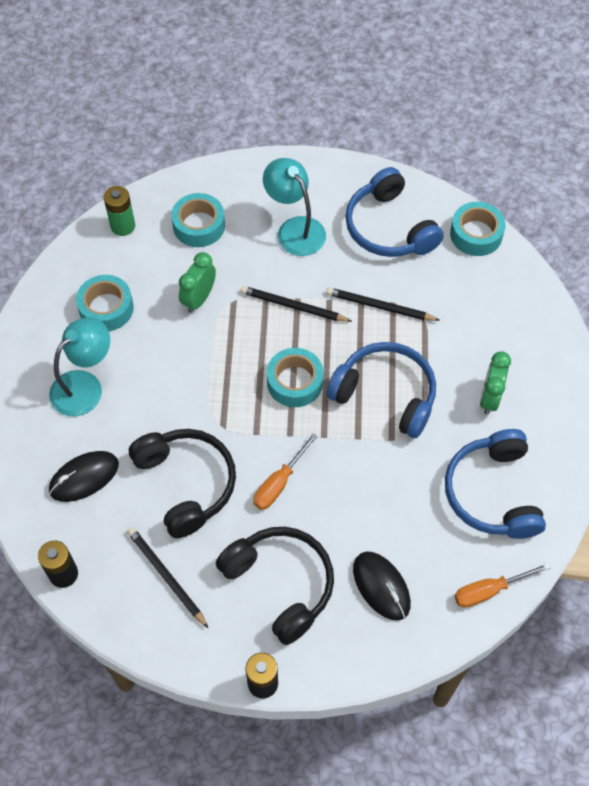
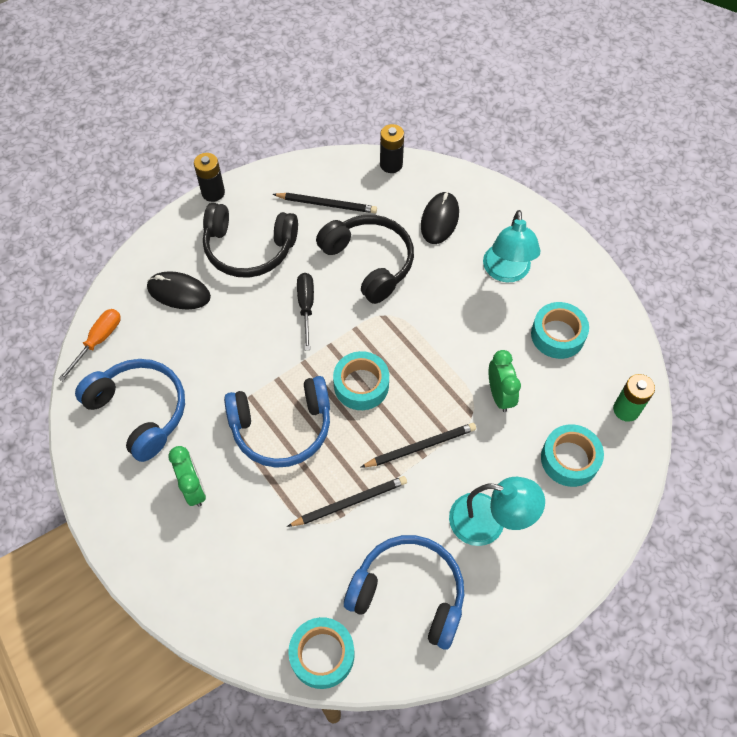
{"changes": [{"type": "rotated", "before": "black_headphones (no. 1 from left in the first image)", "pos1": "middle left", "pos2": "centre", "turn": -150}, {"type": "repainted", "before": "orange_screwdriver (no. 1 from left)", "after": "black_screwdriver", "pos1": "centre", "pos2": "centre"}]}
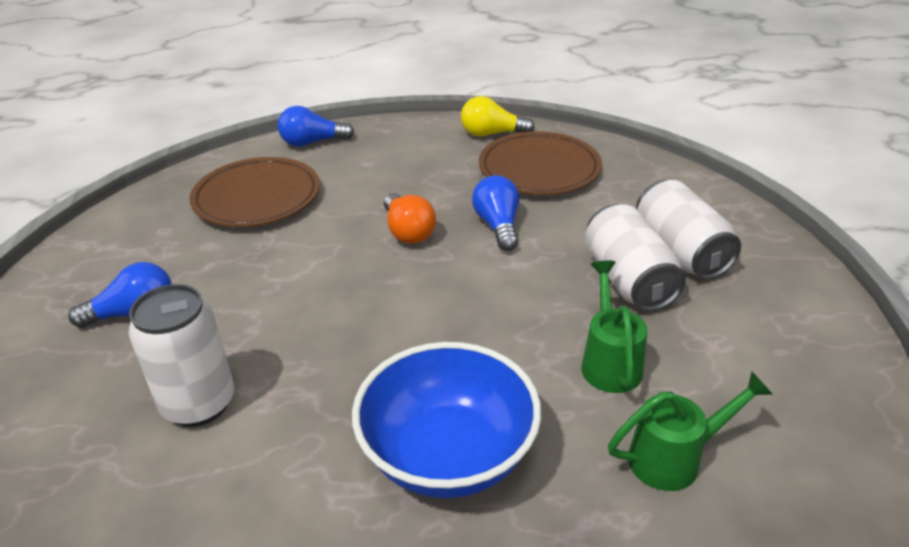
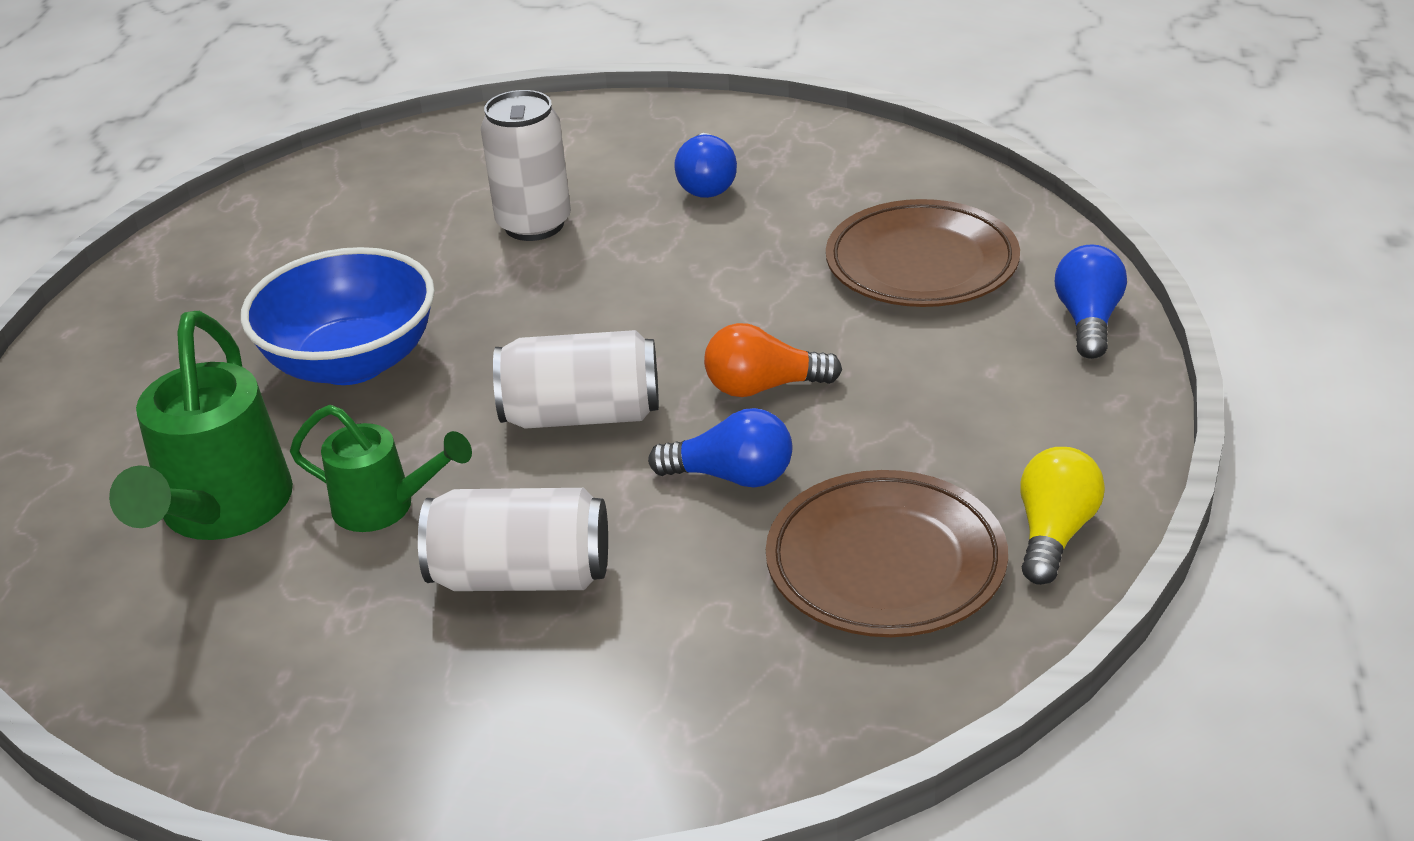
{"changes": [{"type": "scaled", "before": "green_watering_can (no. 2 from left in the first image)", "pos1": "bottom right", "pos2": "middle left", "scale": 1.65}, {"type": "shifted", "before": "white_can (no. 3 from left)", "pos1": "middle right", "pos2": "centre"}]}
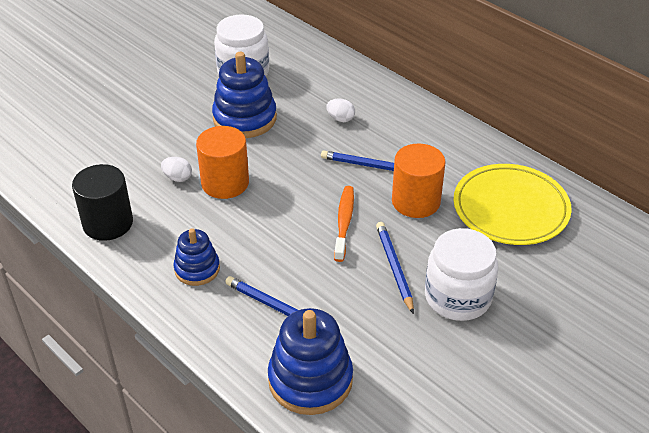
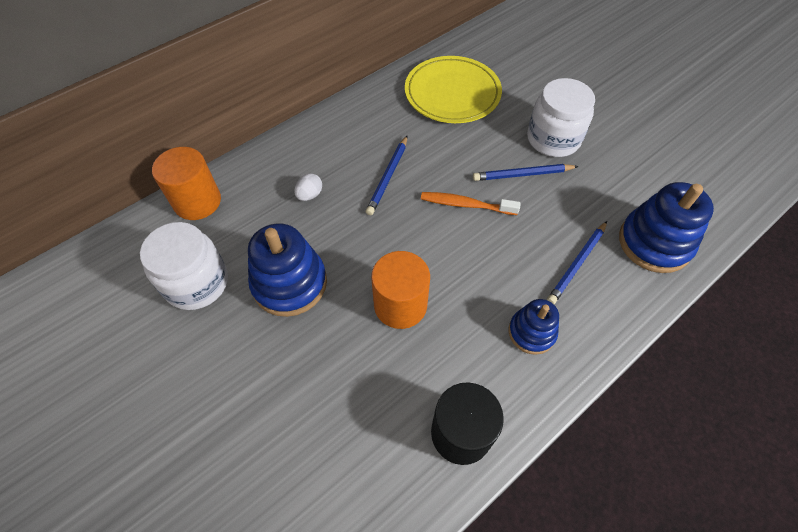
{"changes": [{"type": "gone", "before": "white_egg (no. 1 from left)", "pos1": "middle left"}, {"type": "shifted", "before": "orange_cylinder (no. 2 from left in the first image)", "after": "orange_cylinder (no. 1 from left)", "pos1": "centre", "pos2": "middle left"}]}
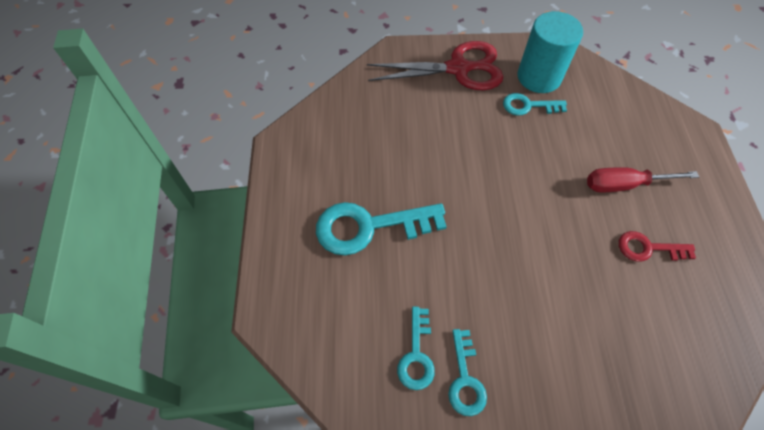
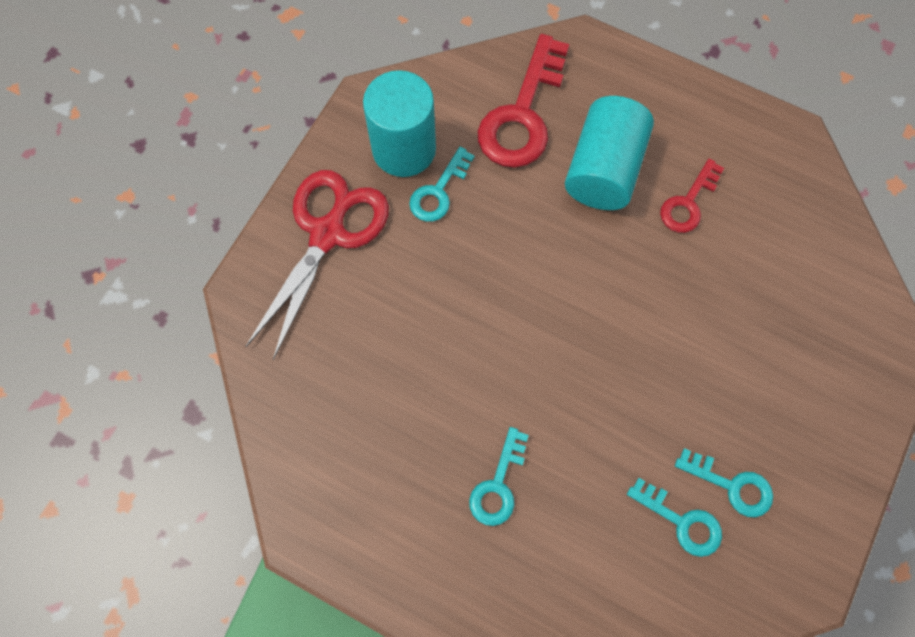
{"changes": [{"type": "scaled", "before": "turquoise_key (no. 1 from left in the first image)", "pos1": "centre", "pos2": "bottom centre", "scale": 0.56}, {"type": "swapped", "before": "red_screwdriver", "after": "turquoise_cylinder (no. 2 from left)", "pos1": "middle right", "pos2": "top centre"}, {"type": "new", "after": "red_key (no. 1 from left)", "pos2": "top centre"}]}
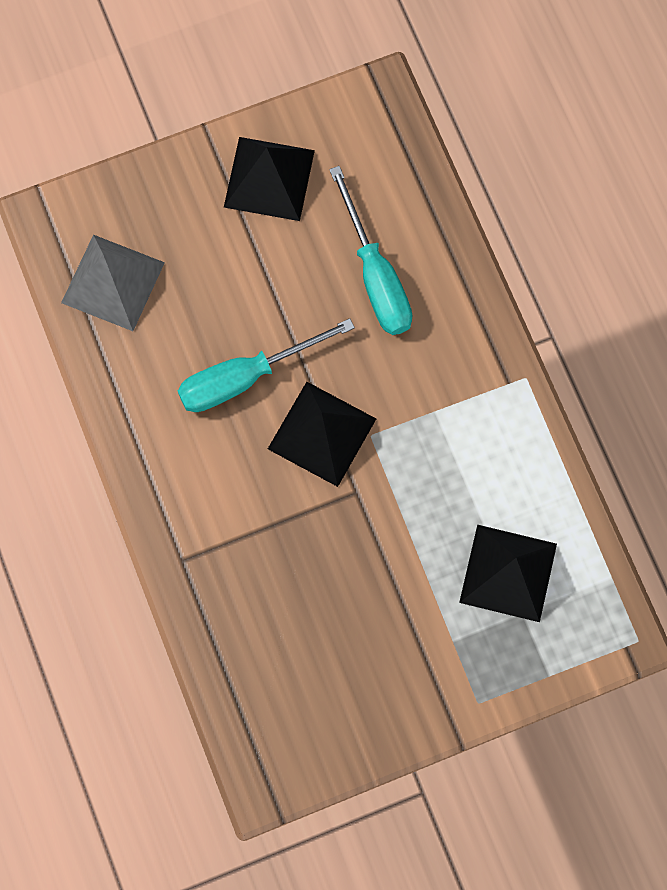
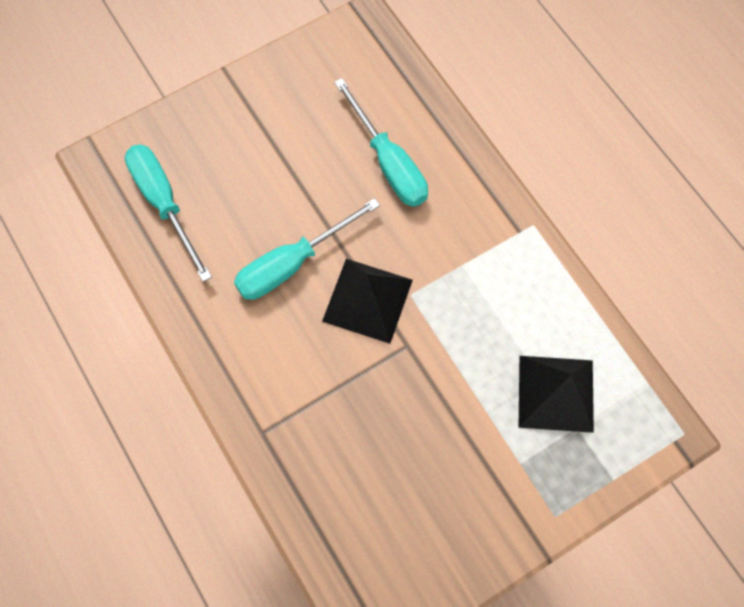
{"changes": [{"type": "swapped", "before": "grey_pyramid", "after": "turquoise_screwdriver (no. 1 from left)", "pos1": "top left", "pos2": "middle left"}, {"type": "gone", "before": "black_pyramid (no. 1 from left)", "pos1": "top centre"}]}
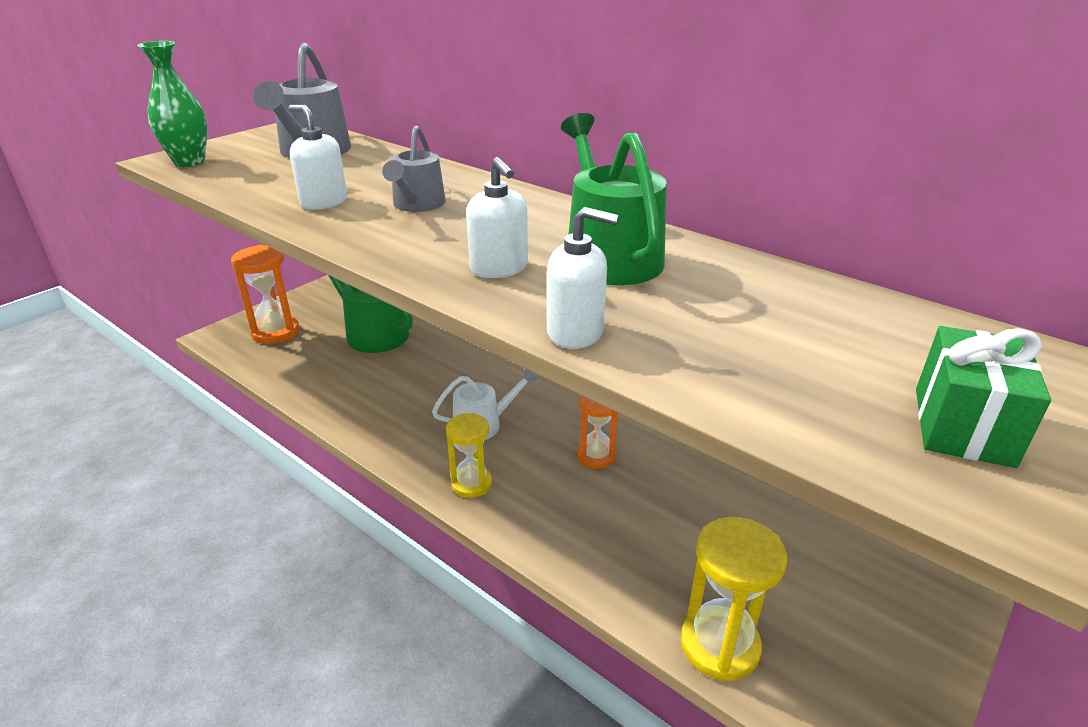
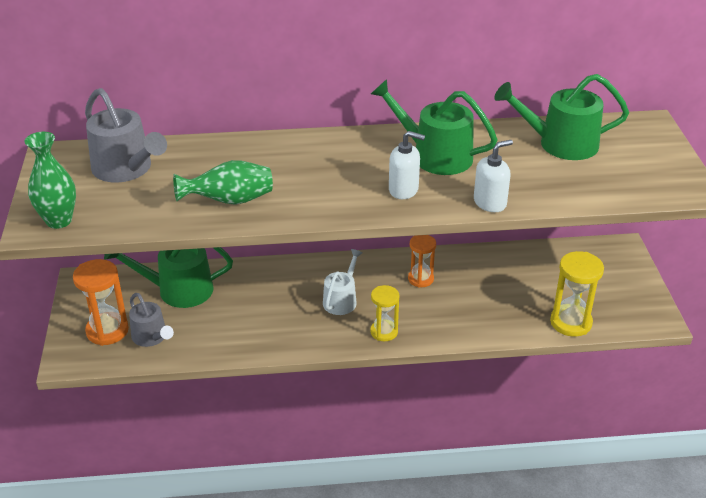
{"changes": [{"type": "swapped", "before": "white_soap_dispenser (no. 1 from left)", "after": "green_vase (no. 2 from left)", "pos1": "top left", "pos2": "middle left"}, {"type": "shifted", "before": "grey_watering_can (no. 2 from left)", "pos1": "top centre", "pos2": "middle left"}, {"type": "gone", "before": "green_gift", "pos1": "middle right"}, {"type": "new", "after": "green_watering_can (no. 3 from left)", "pos2": "top right"}]}
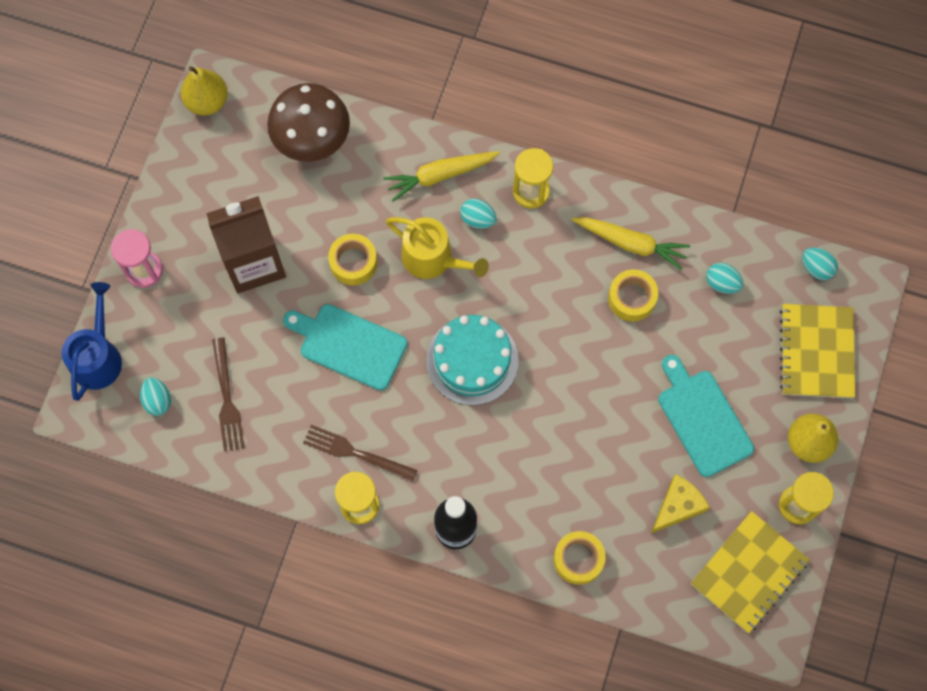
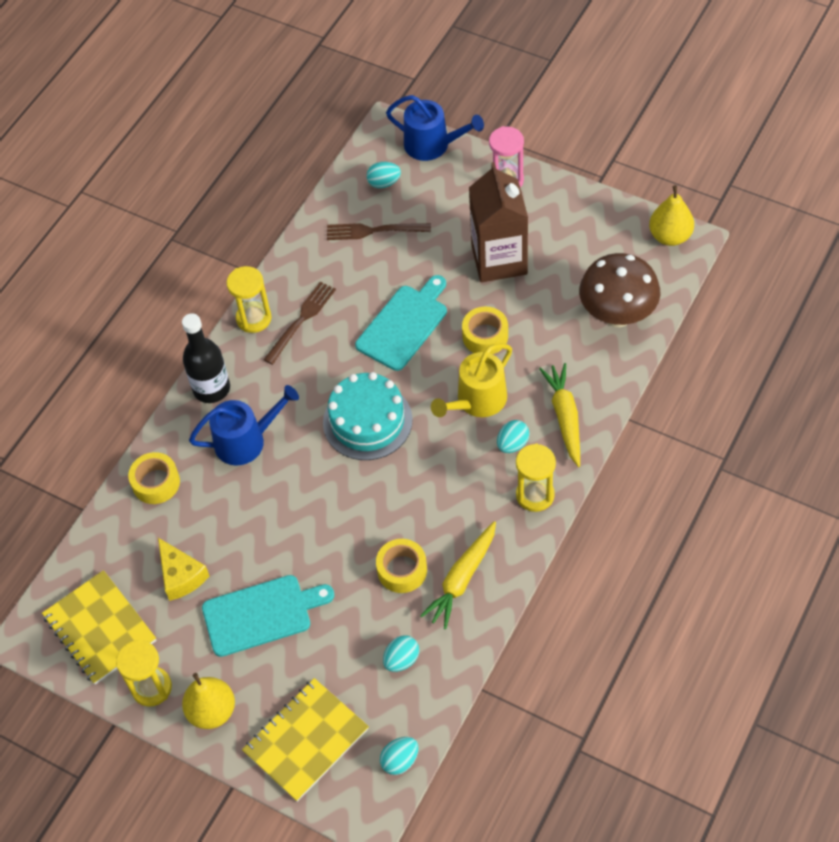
{"changes": [{"type": "rotated", "before": "yellow_notebook (no. 2 from left)", "pos1": "middle right", "pos2": "bottom centre", "turn": -60}, {"type": "new", "after": "blue_watering_can (no. 1 from left)", "pos2": "middle left"}]}
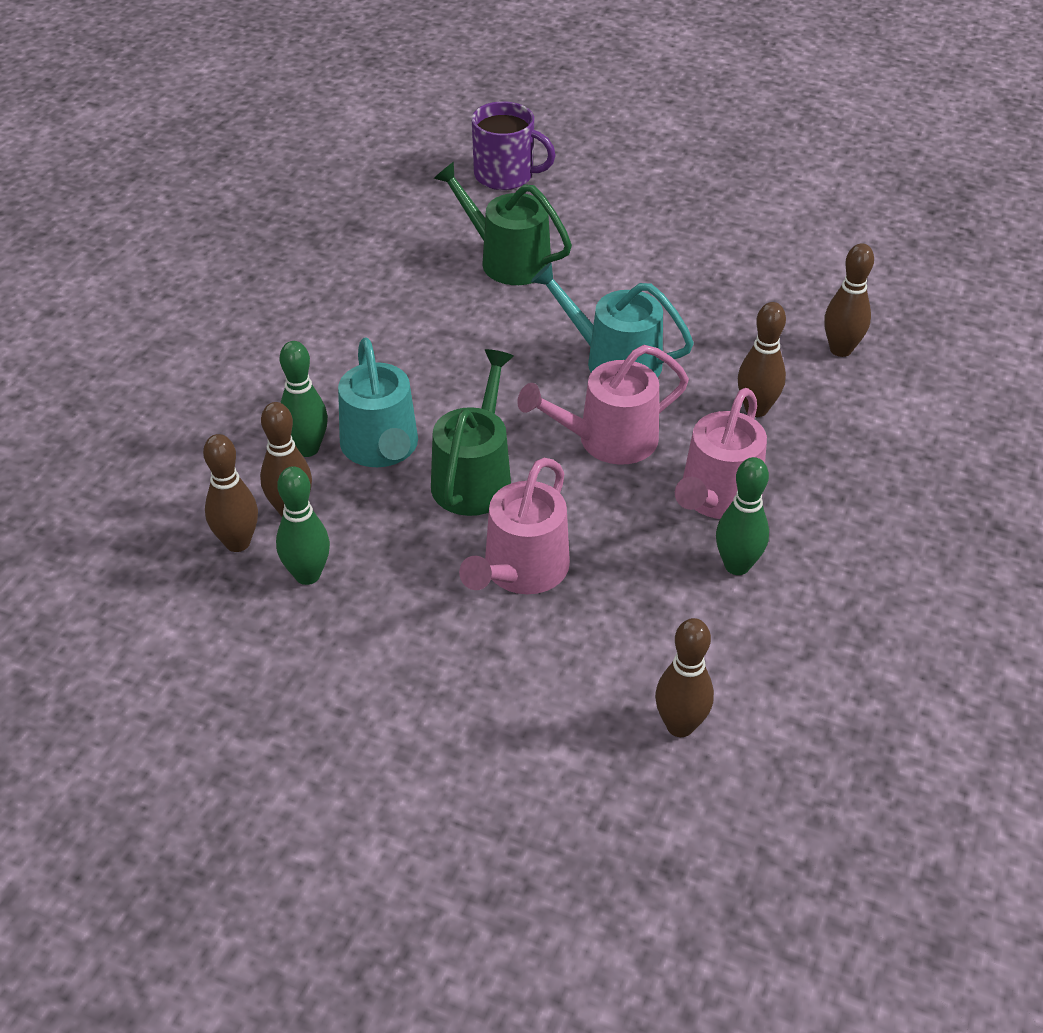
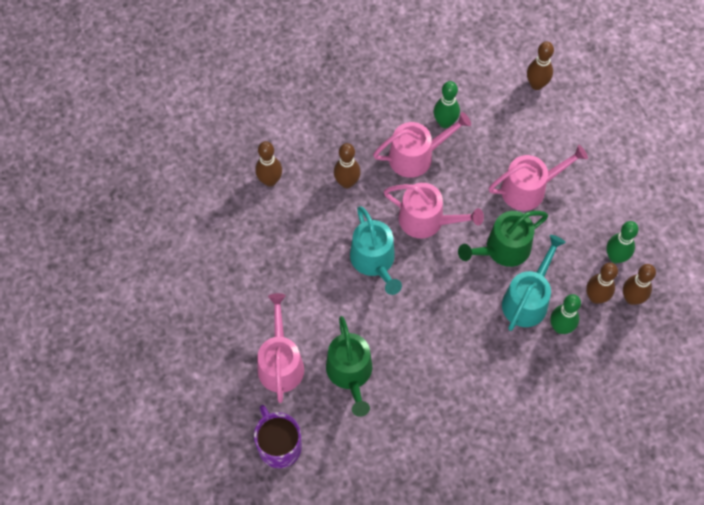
{"changes": [{"type": "new", "after": "pink_watering_can (no. 1 from left)", "pos2": "bottom centre"}]}
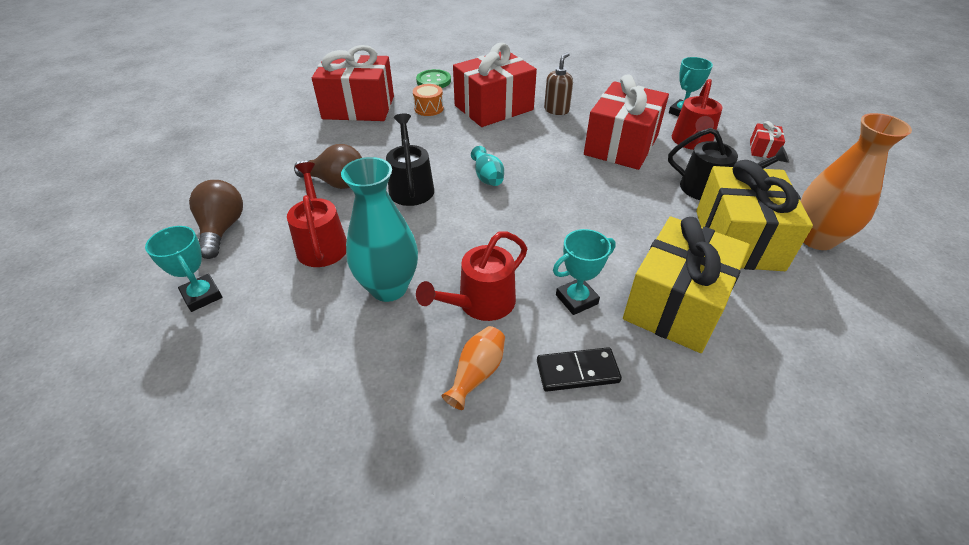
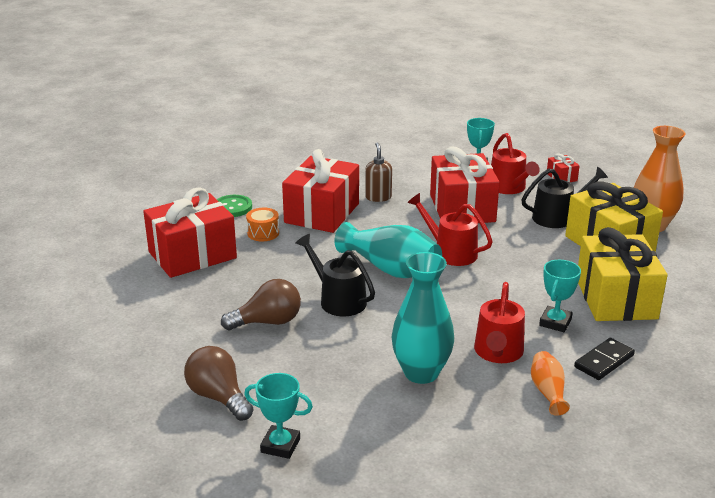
{"changes": [{"type": "shifted", "before": "red_watering_can (no. 1 from left)", "pos1": "middle left", "pos2": "centre"}, {"type": "scaled", "before": "turquoise_vase (no. 2 from left in the first image)", "pos1": "top centre", "pos2": "centre", "scale": 1.93}]}
